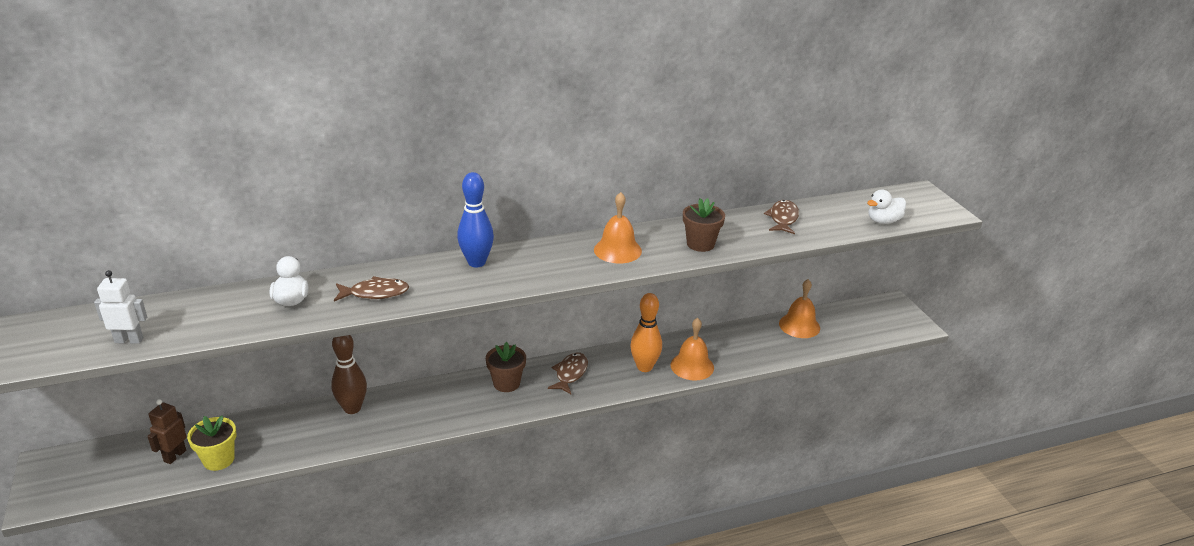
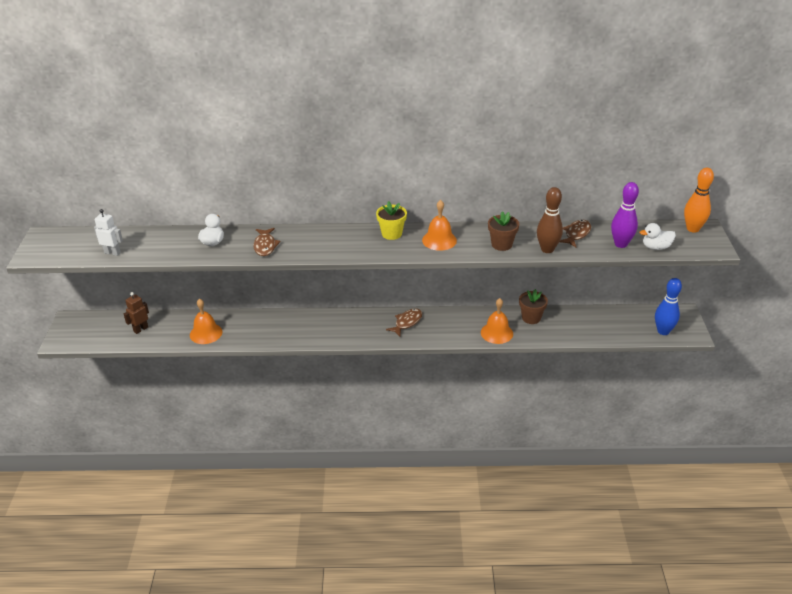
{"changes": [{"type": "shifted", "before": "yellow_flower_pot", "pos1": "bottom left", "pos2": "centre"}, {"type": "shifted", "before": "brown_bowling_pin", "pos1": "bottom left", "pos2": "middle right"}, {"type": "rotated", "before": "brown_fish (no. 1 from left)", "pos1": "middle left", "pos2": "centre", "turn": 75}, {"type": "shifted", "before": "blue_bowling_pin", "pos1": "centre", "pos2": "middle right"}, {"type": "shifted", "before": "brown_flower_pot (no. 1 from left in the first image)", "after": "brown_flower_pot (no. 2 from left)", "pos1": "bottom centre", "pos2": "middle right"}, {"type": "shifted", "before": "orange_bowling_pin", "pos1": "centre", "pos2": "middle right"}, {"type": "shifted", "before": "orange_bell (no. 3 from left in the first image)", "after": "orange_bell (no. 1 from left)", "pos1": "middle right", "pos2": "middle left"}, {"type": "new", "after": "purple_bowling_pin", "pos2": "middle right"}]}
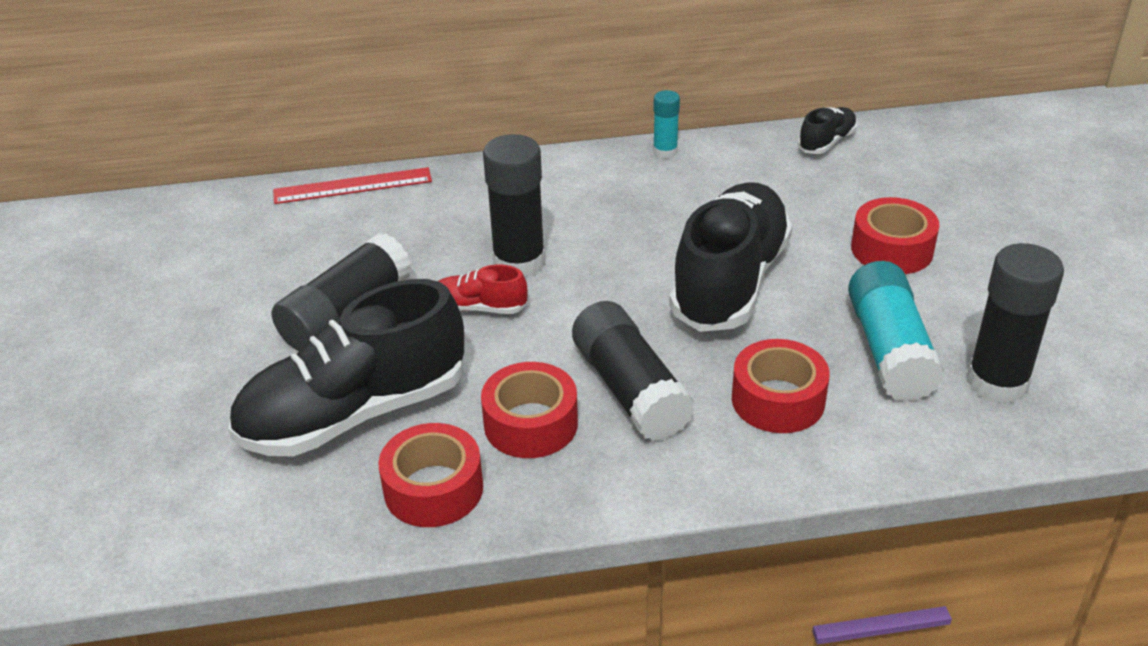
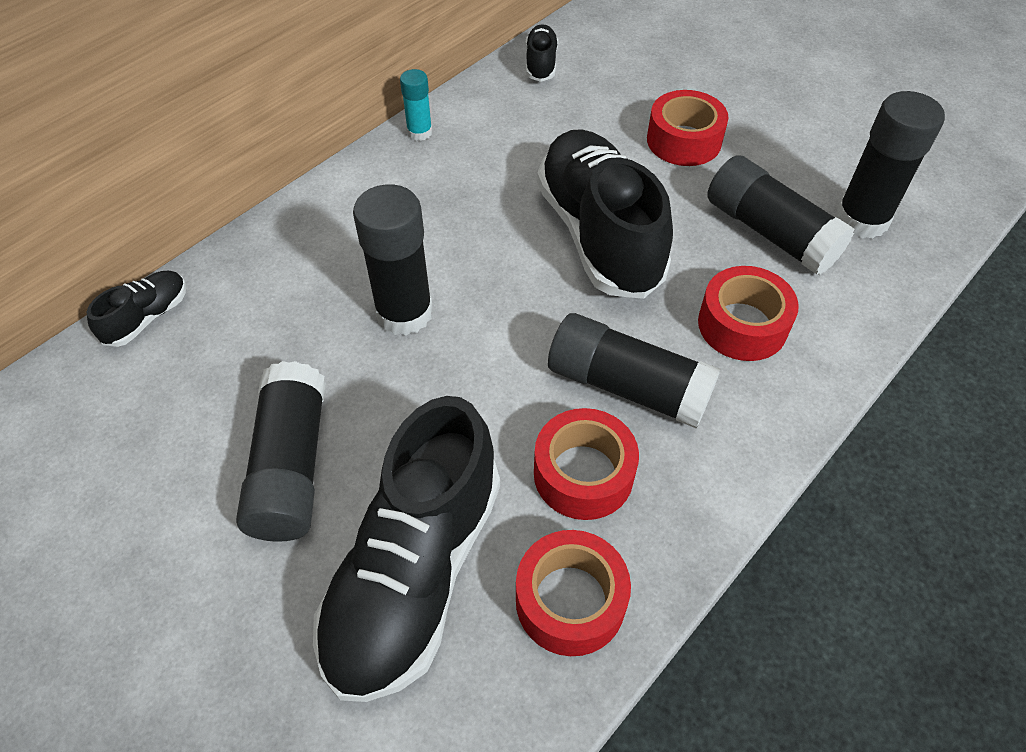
{"changes": [{"type": "swapped", "before": "red_ruler", "after": "black_shoe (no. 1 from left)", "pos1": "top left", "pos2": "middle left"}, {"type": "gone", "before": "red_shoe", "pos1": "centre"}, {"type": "repainted", "before": "turquoise_glue_stick (no. 2 from left)", "after": "black_glue_stick (no. 4 from left)", "pos1": "middle right", "pos2": "top right"}]}
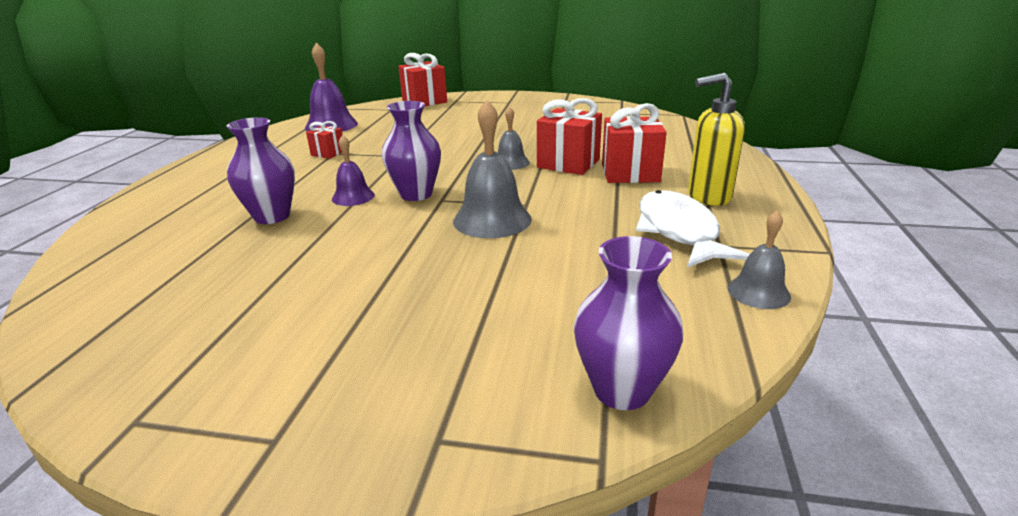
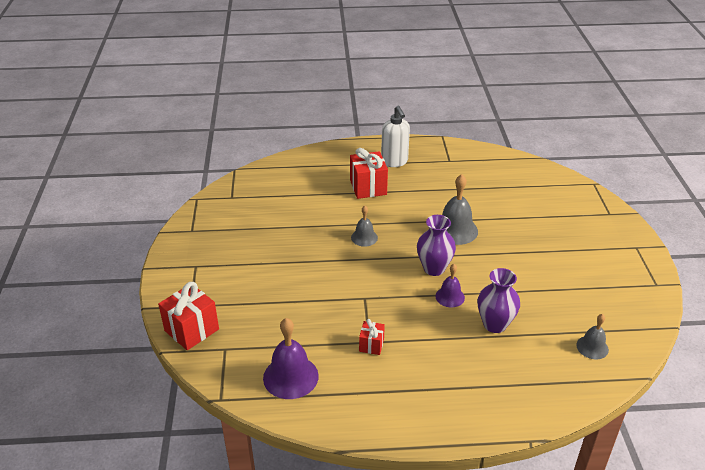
{"changes": [{"type": "gone", "before": "red_gift (no. 3 from left)", "pos1": "top centre"}, {"type": "gone", "before": "purple_vase (no. 3 from left)", "pos1": "centre"}, {"type": "gone", "before": "white_fish", "pos1": "middle right"}, {"type": "repainted", "before": "yellow_soap_dispenser", "after": "white_soap_dispenser", "pos1": "top right", "pos2": "top centre"}, {"type": "shifted", "before": "grey_bell (no. 3 from left)", "pos1": "middle right", "pos2": "bottom right"}]}
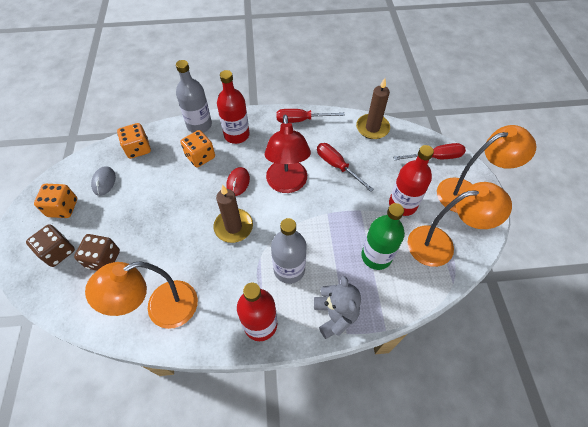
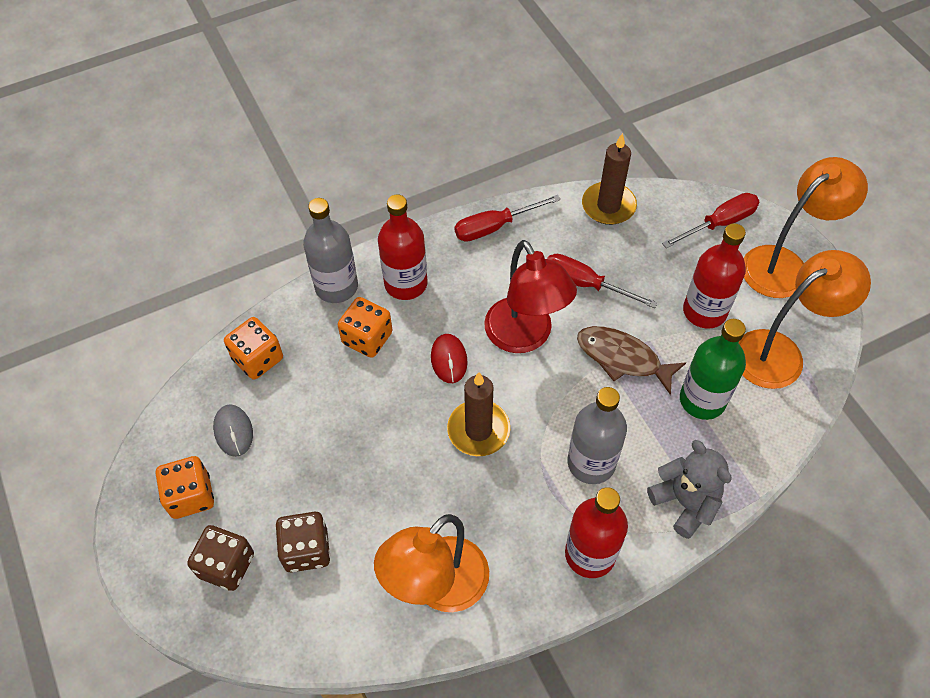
{"changes": [{"type": "new", "after": "brown_fish", "pos2": "middle right"}]}
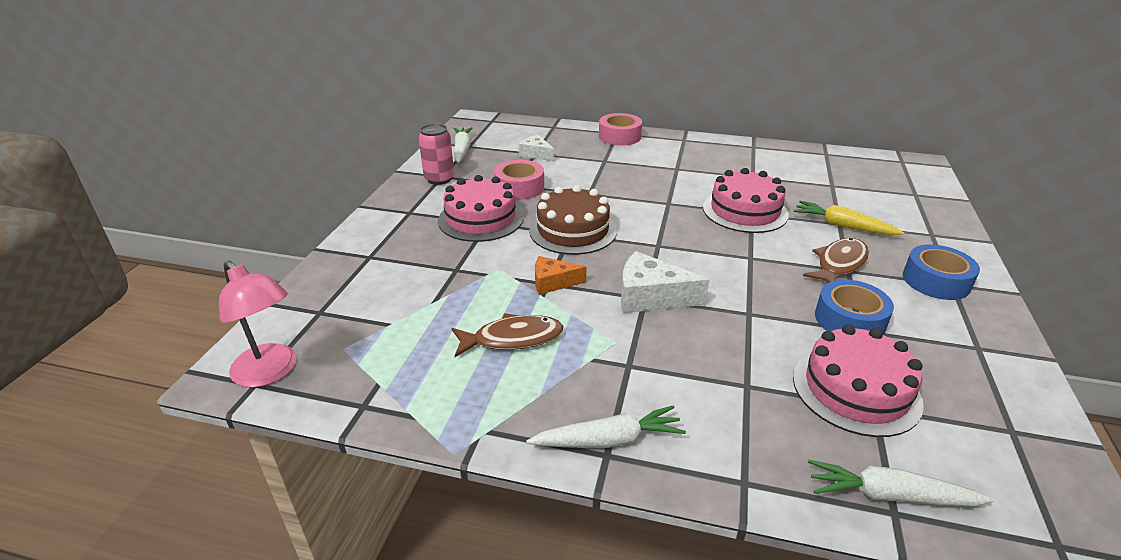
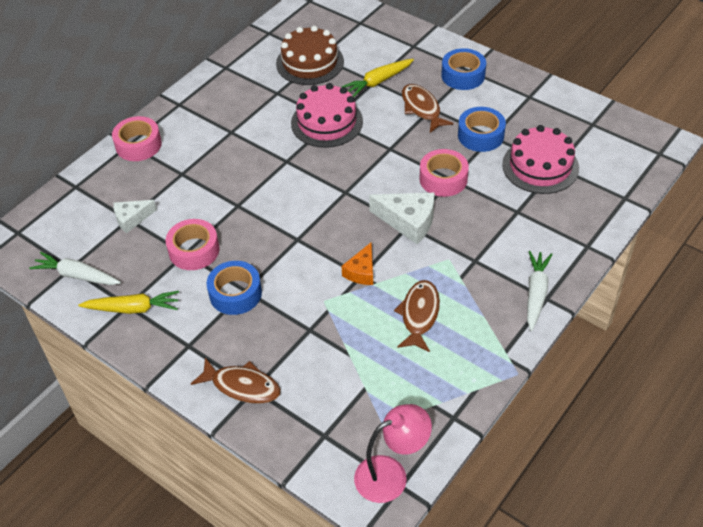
{"changes": [{"type": "swapped", "before": "pink_can", "after": "yellow_carrot (no. 1 from left)", "pos1": "top centre", "pos2": "middle left"}, {"type": "swapped", "before": "pink_cake (no. 1 from left)", "after": "blue_tape (no. 1 from left)", "pos1": "centre", "pos2": "middle left"}, {"type": "shifted", "before": "brown_cake", "pos1": "centre", "pos2": "top centre"}, {"type": "rotated", "before": "white_cheese (no. 2 from left)", "pos1": "centre", "pos2": "centre", "turn": -105}, {"type": "gone", "before": "white_carrot (no. 3 from left)", "pos1": "bottom right"}, {"type": "new", "after": "brown_fish (no. 1 from left)", "pos2": "bottom centre"}, {"type": "new", "after": "pink_tape (no. 3 from left)", "pos2": "top centre"}]}
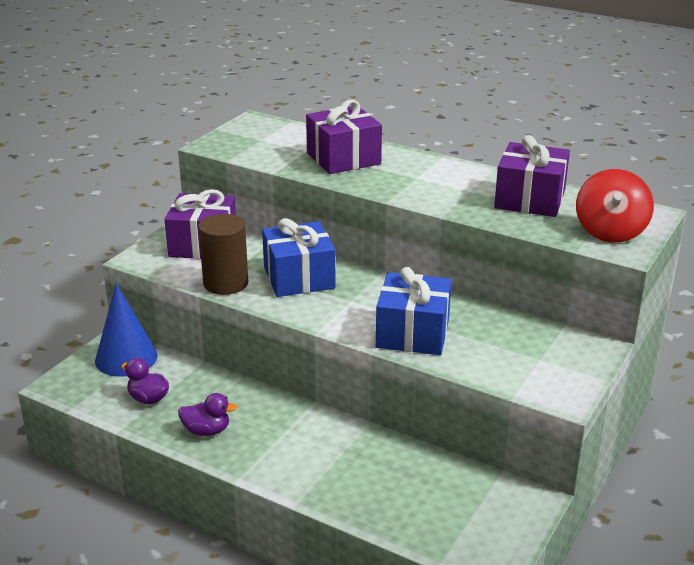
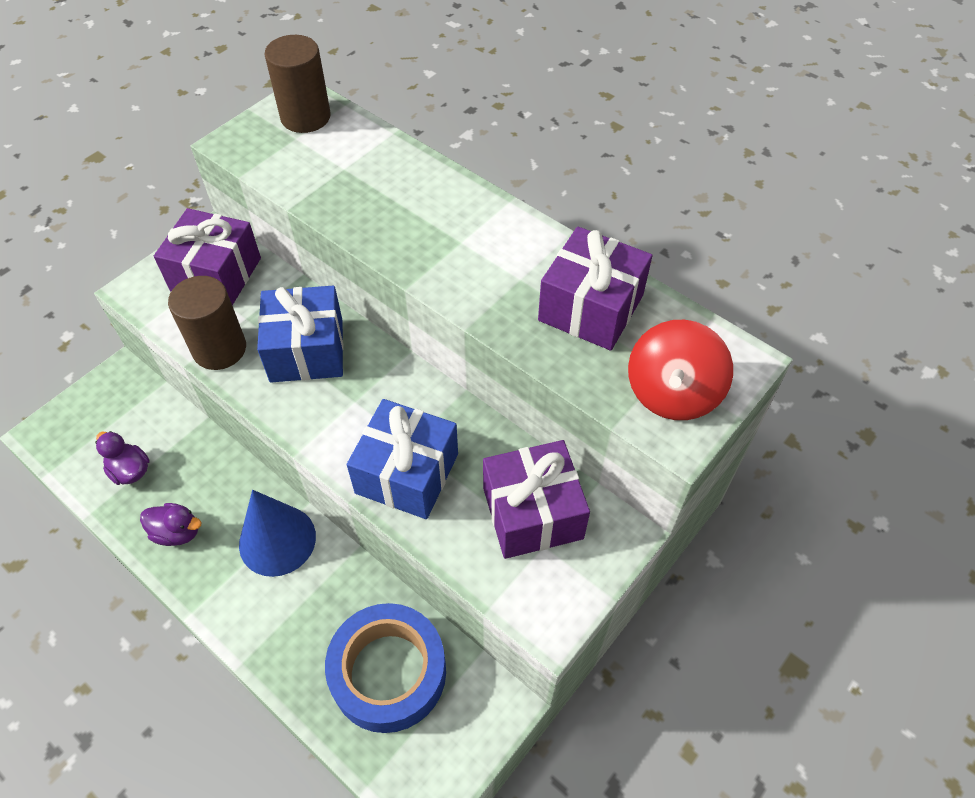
{"changes": [{"type": "shifted", "before": "blue_cone", "pos1": "middle left", "pos2": "bottom left"}, {"type": "shifted", "before": "purple_gift (no. 2 from left)", "pos1": "top centre", "pos2": "centre"}, {"type": "new", "after": "brown_cylinder (no. 2 from left)", "pos2": "top left"}, {"type": "new", "after": "blue_tape", "pos2": "bottom centre"}]}
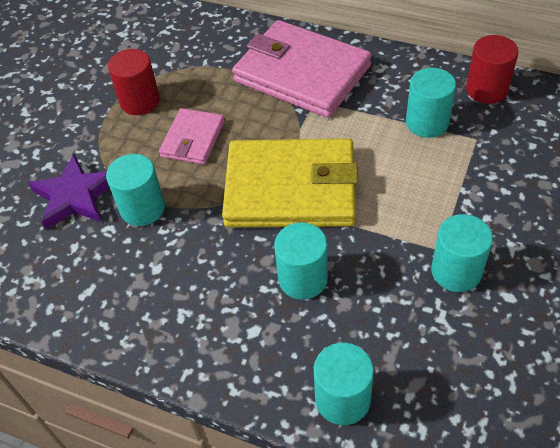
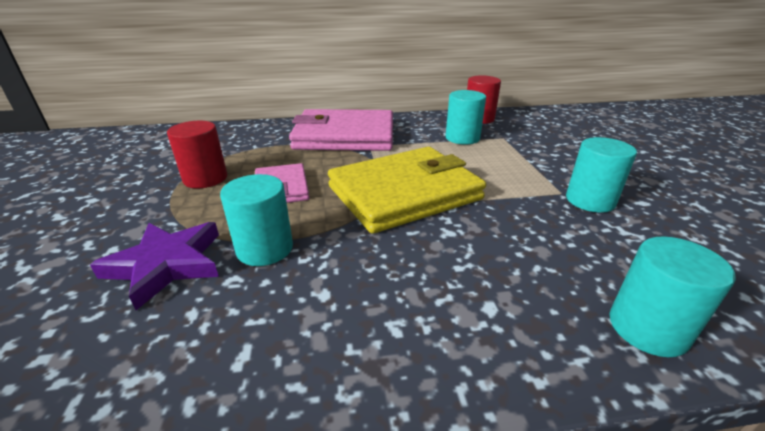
{"changes": [{"type": "gone", "before": "turquoise_cylinder (no. 2 from left)", "pos1": "centre"}]}
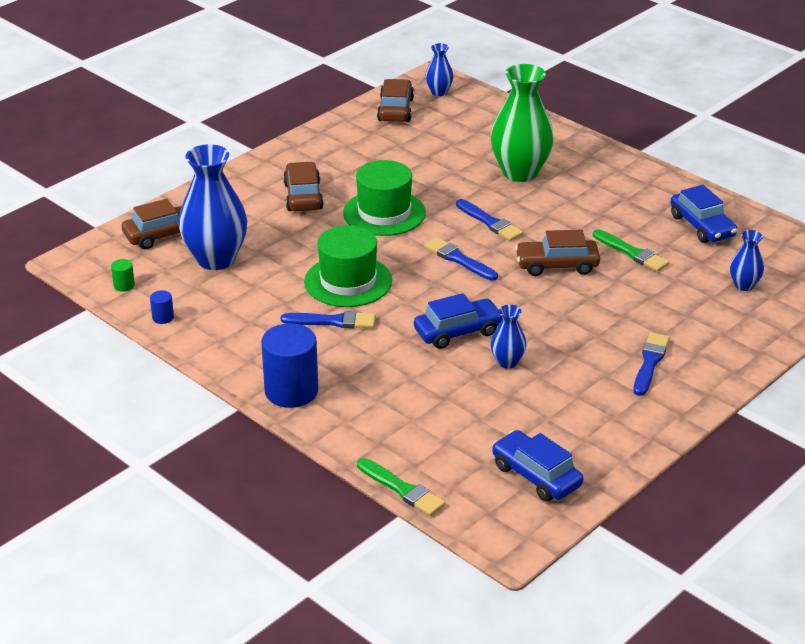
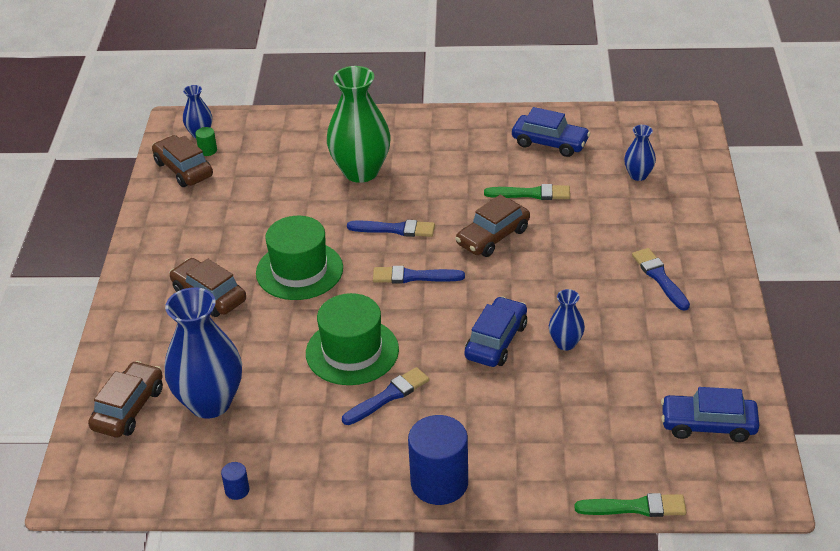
{"changes": [{"type": "shifted", "before": "green_cylinder", "pos1": "middle left", "pos2": "top left"}]}
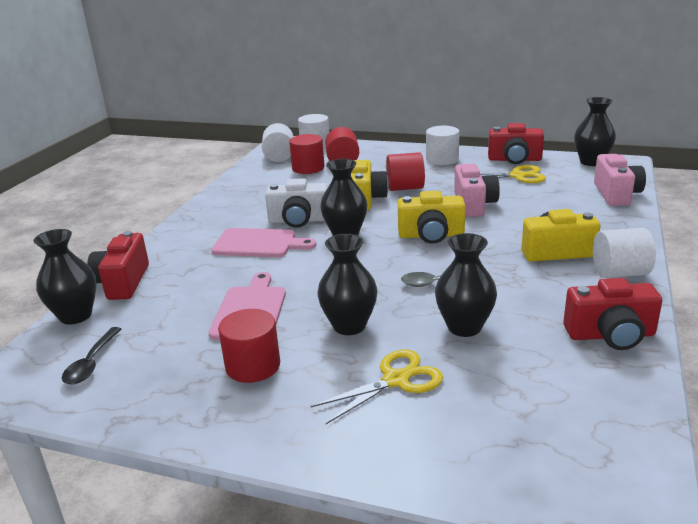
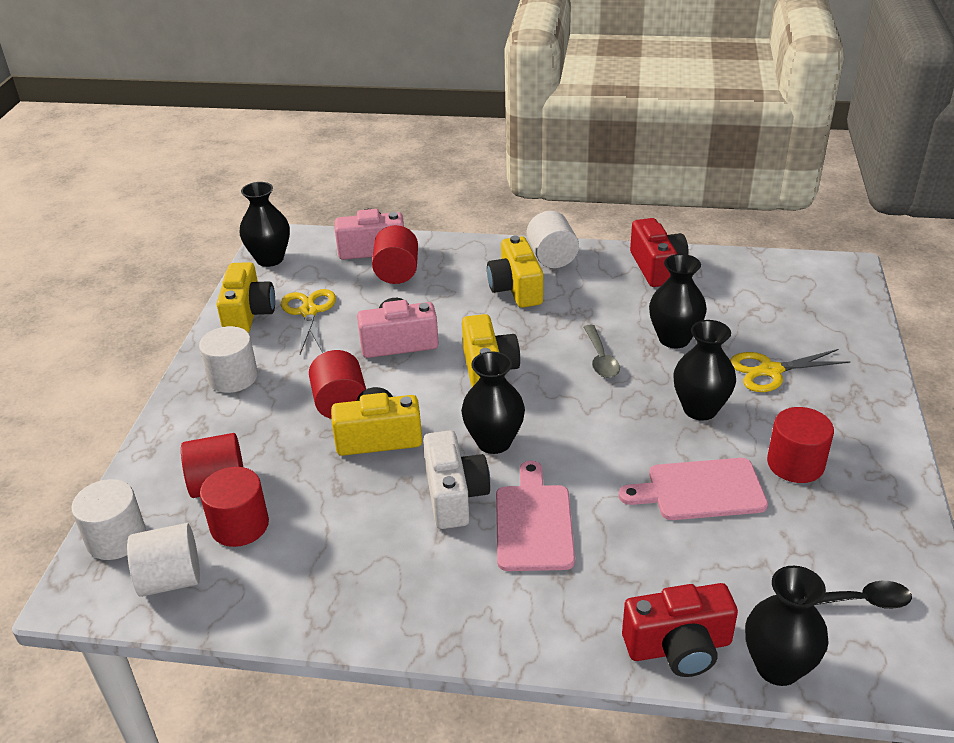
{"changes": [{"type": "rotated", "before": "yellow_scissors (no. 1 from left in the first image)", "pos1": "bottom centre", "pos2": "middle right", "turn": -60}, {"type": "repainted", "before": "red_camera (no. 2 from left)", "after": "yellow_camera (no. 1 from left)", "pos1": "top right", "pos2": "middle left"}, {"type": "new", "after": "red_cylinder (no. 4 from left)", "pos2": "centre"}]}
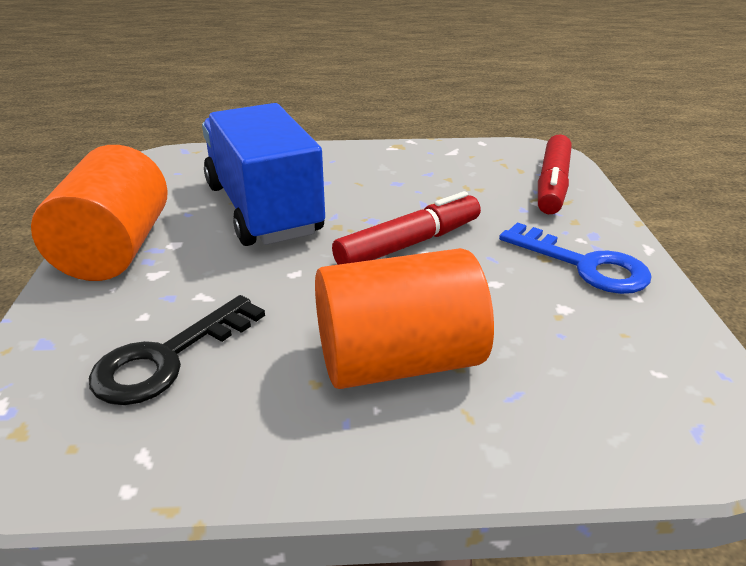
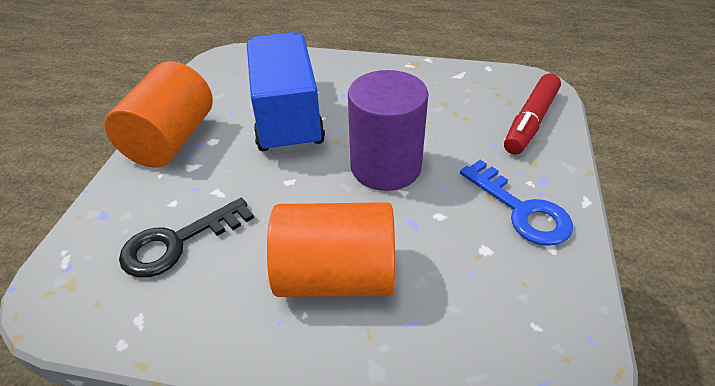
{"changes": [{"type": "swapped", "before": "red_marker (no. 1 from left)", "after": "purple_cylinder", "pos1": "centre", "pos2": "centre"}]}
